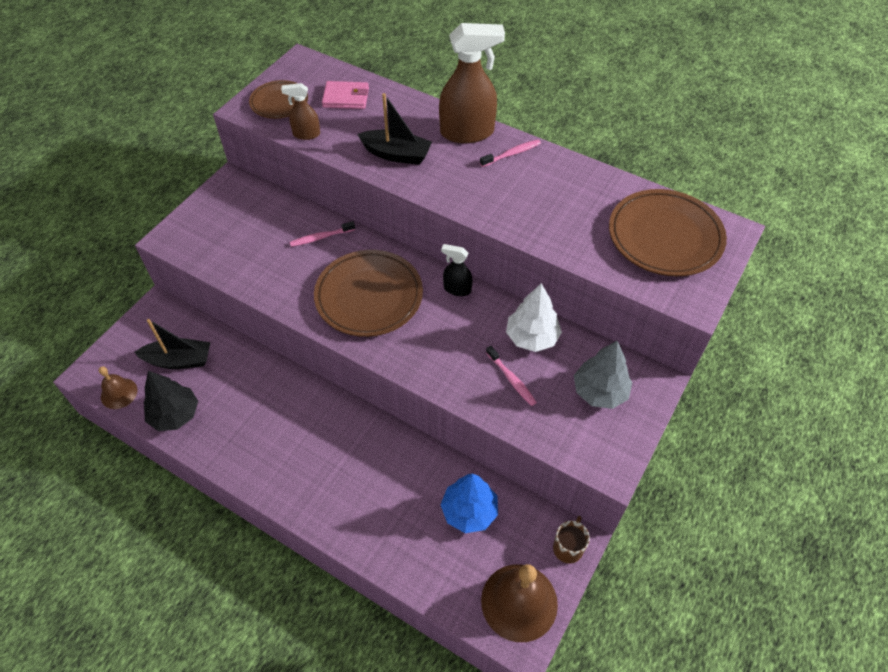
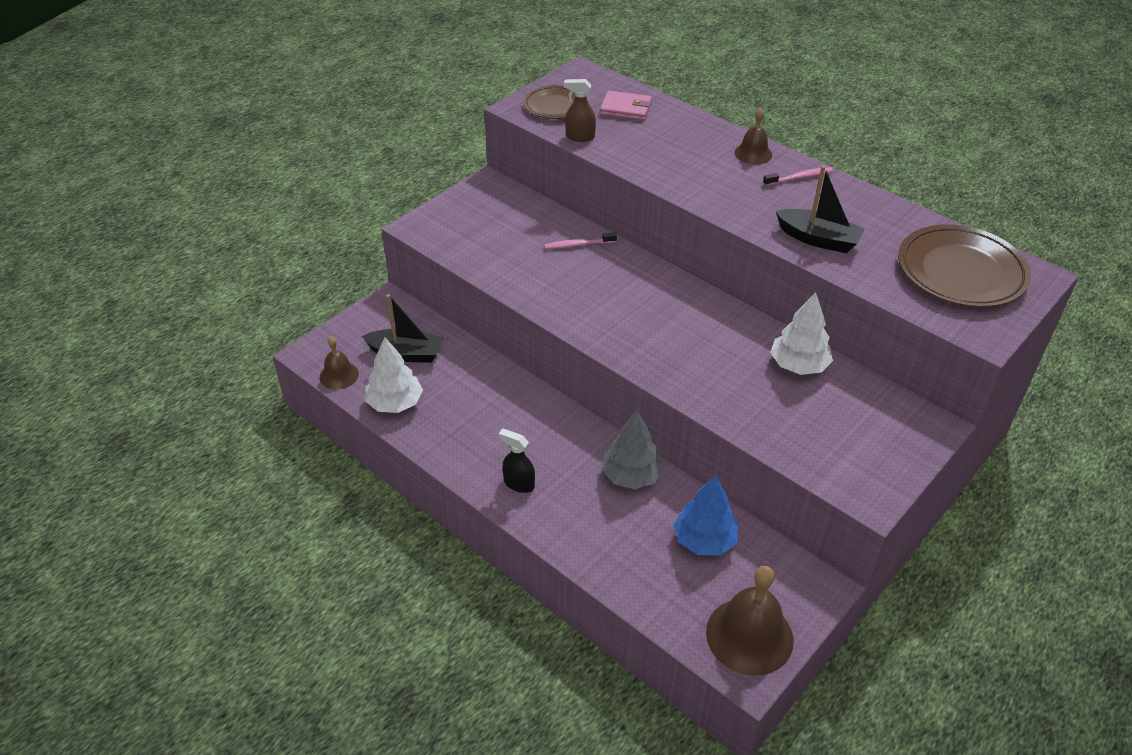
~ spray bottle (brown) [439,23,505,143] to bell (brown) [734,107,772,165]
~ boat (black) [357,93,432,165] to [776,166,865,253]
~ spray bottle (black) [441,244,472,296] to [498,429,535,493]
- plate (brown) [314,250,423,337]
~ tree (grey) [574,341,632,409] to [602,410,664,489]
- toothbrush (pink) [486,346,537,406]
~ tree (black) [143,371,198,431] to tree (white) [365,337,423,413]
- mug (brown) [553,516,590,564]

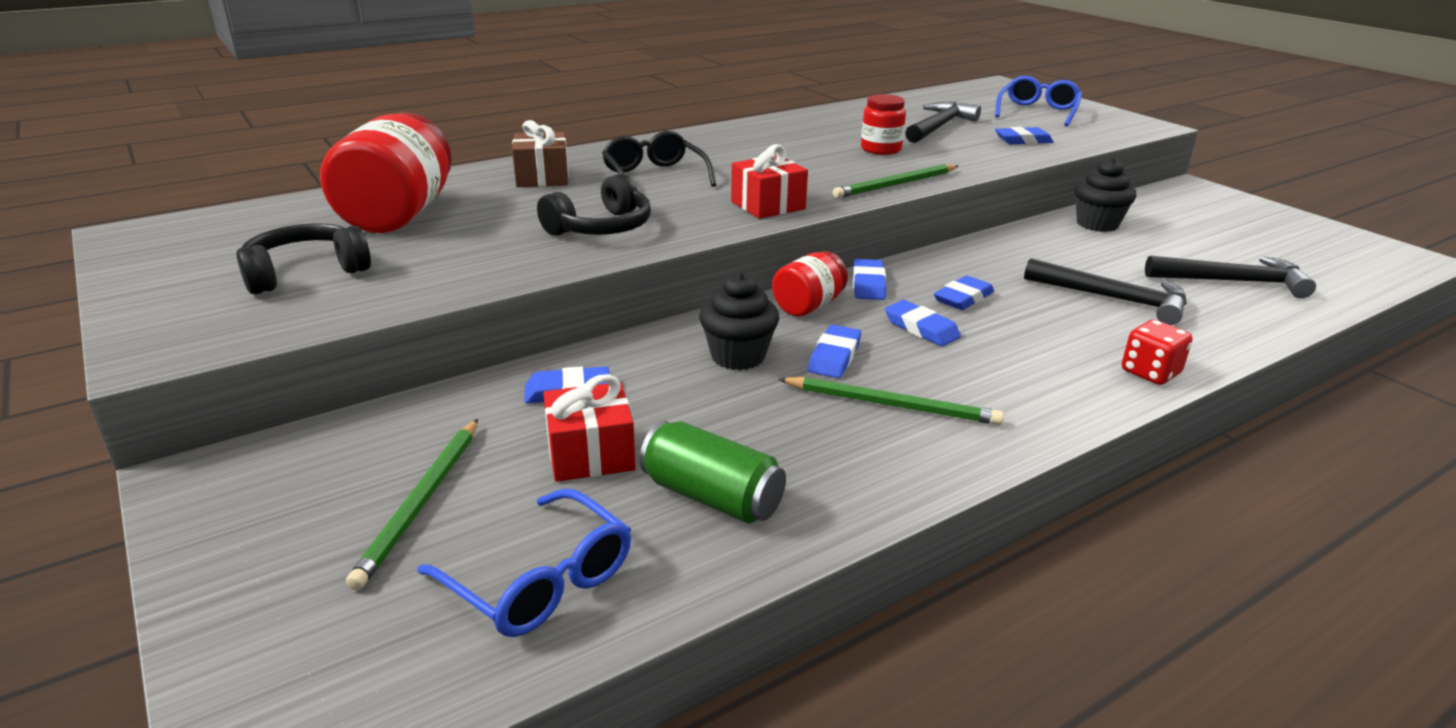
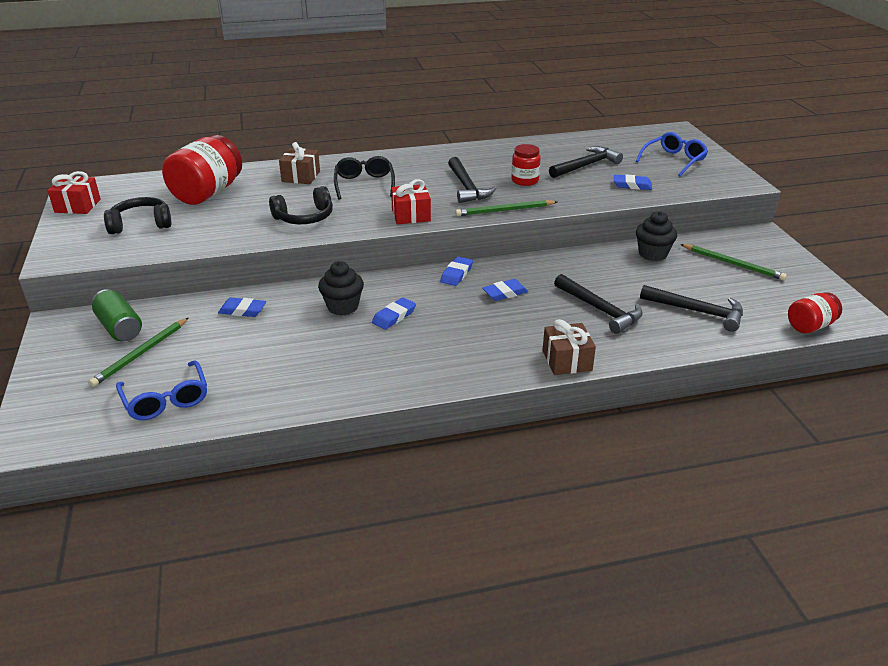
~ jar (red) [772,251,848,317] to [788,292,842,334]
- eraser (blue) [885,300,961,346]
~ dice (red) [1122,320,1193,385] to gift (brown) [543,319,596,375]
~ gift (red) [543,374,636,482] to [47,171,101,214]
~ pencil (green) [778,377,1004,425] to [680,244,787,280]
~ can (green) [640,421,786,523] to [92,289,142,341]
+ hammer (black) [448,157,497,203]

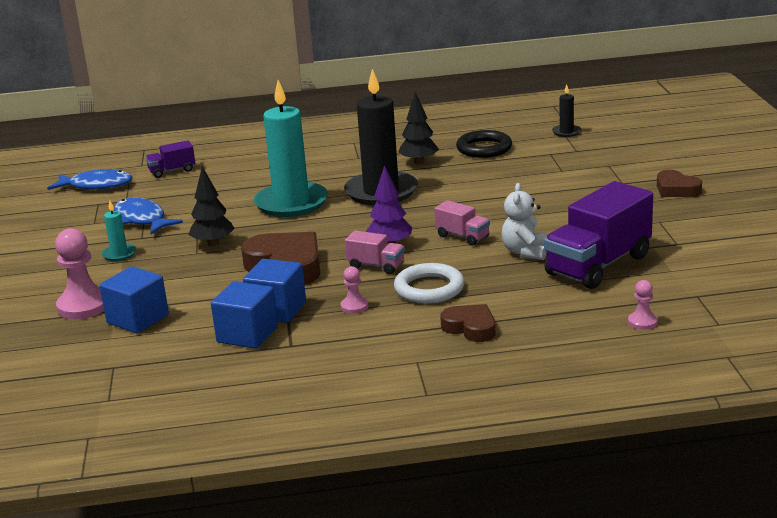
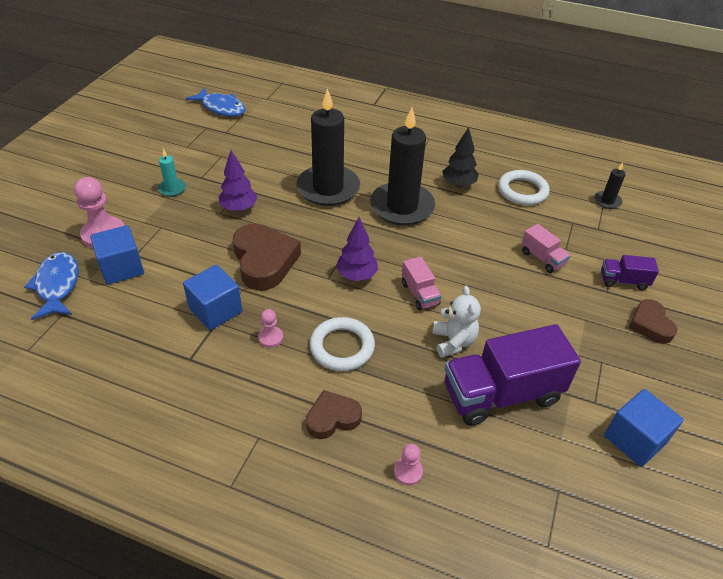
~ candle (turquoise) [254,80,328,217] to candle (black) [296,88,360,206]
~ ring (black) [456,130,512,158] to ring (white) [498,170,550,205]
~ truck (purple) [146,140,195,178] to [601,255,659,290]
~ tree (black) [189,166,235,246] to tree (purple) [219,150,258,212]
~ teddy bear (white) [502,183,546,260] = [433,286,481,358] 135 degrees clockwise
~ fish (blue) [114,198,183,235] to [24,252,78,320]
~ truck (pink) [345,230,405,274] to [521,224,571,273]
~ pawn (pink) [628,280,658,330] to [394,444,423,485]
~ cube (blue) [211,281,278,349] to [604,389,684,467]
~ heart (brown) [440,304,495,342] = [306,390,362,439] 90 degrees counterclockwise

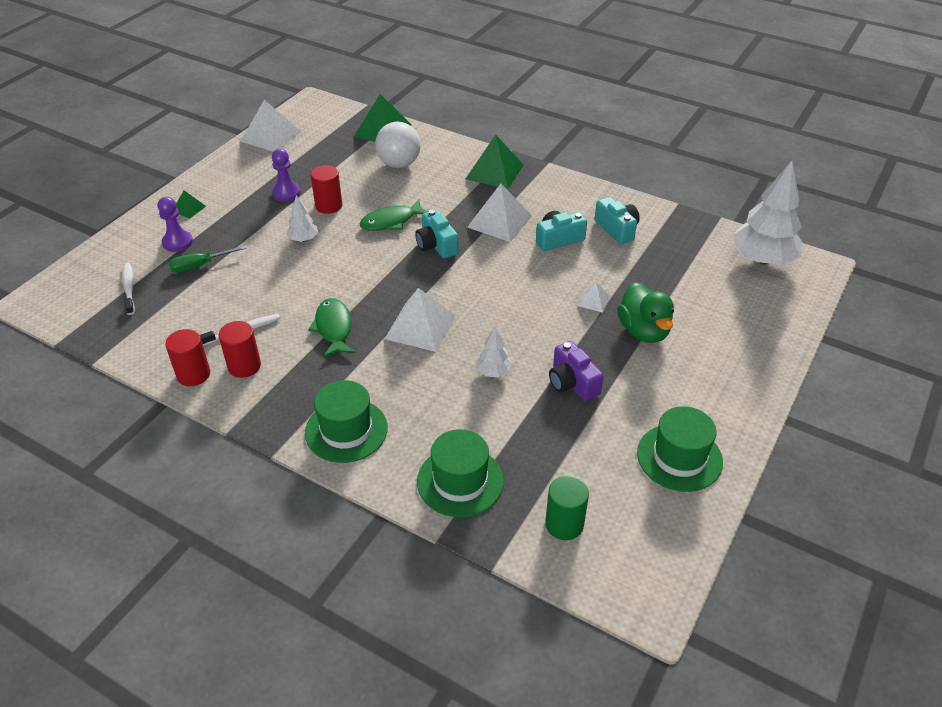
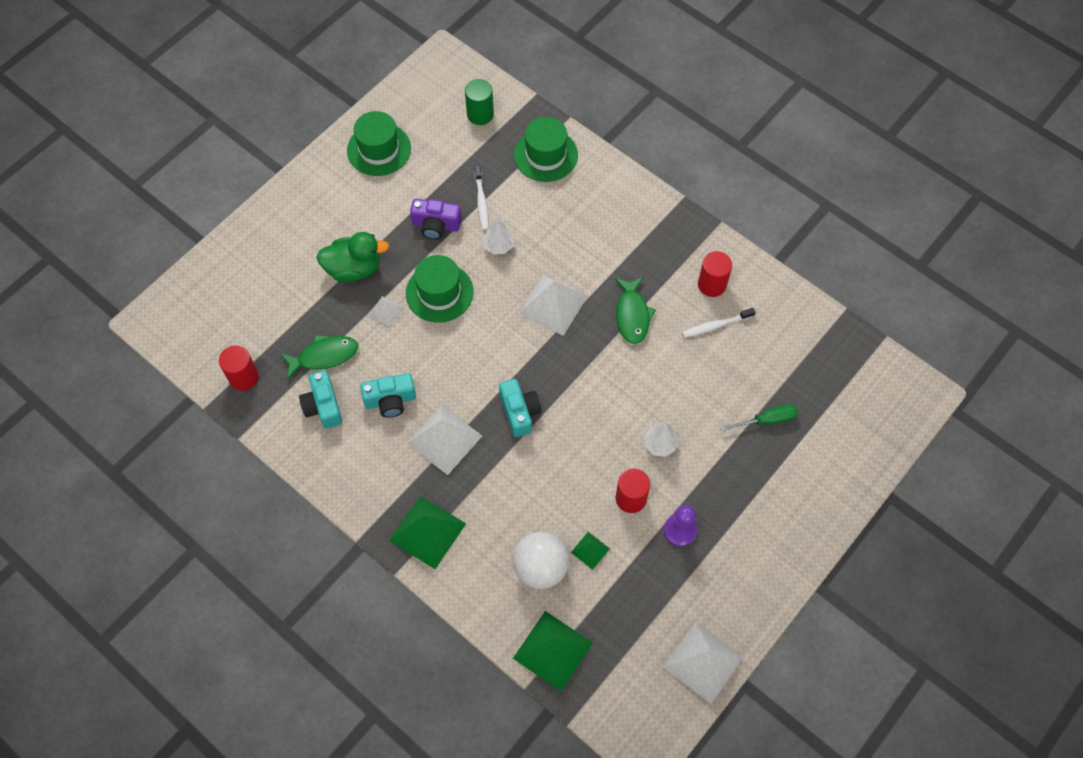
- tree (white) [732,161,803,265]
~ pyramid (green) [176,190,206,219] to [571,532,610,570]
- pawn (purple) [158,197,193,252]
~ fish (green) [359,199,429,231] to [280,335,358,380]
~ toothbrush (white) [122,263,135,315] to [474,165,489,231]
~ duck (green) [617,282,674,343] = [317,232,389,282] 90 degrees clockwise
~ cylinder (red) [165,329,210,386] to [219,346,259,391]
~ camera (purple) [549,341,603,401] = [410,199,462,240] 120 degrees clockwise
~ hat (green) [305,380,388,463] to [406,255,473,323]

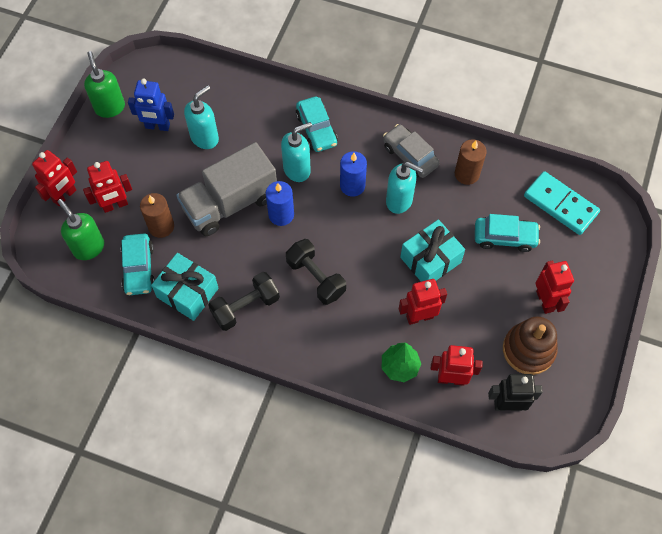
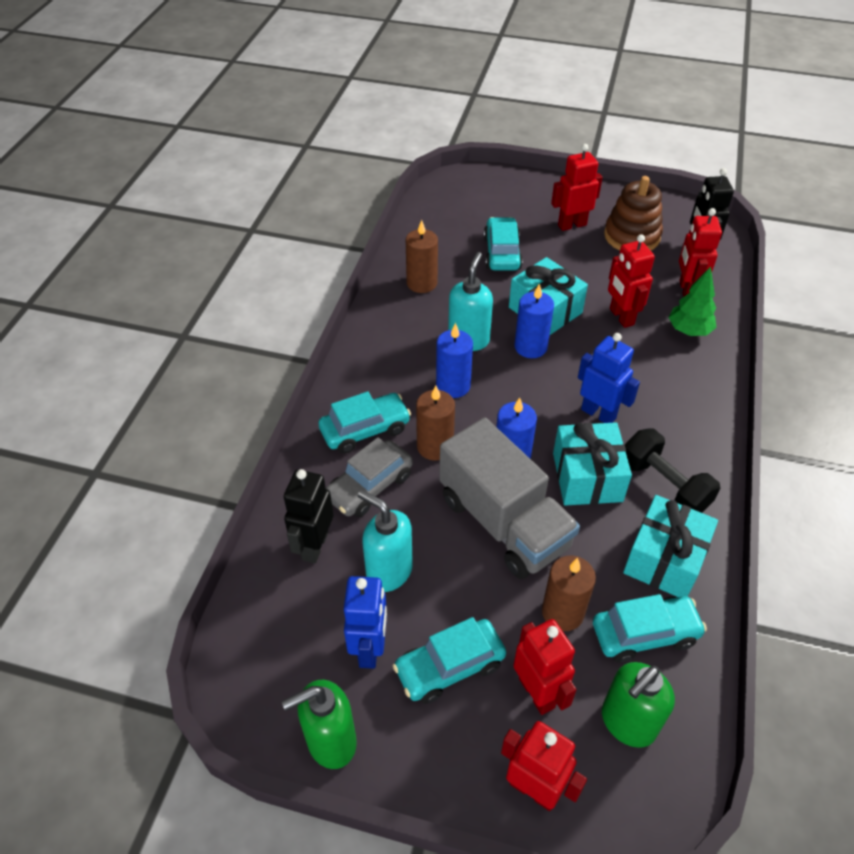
~ soap dispenser (turquoise) [281,122,312,182] to candle (brown) [416,386,455,461]
~ car (grey) [383,124,440,178] to [326,437,413,517]
- domino (turquoise) [524,171,600,235]
~ dumbbell (black) [286,239,346,305] to robot (blue) [578,333,640,423]
+ candle (blue) [514,284,554,358]
+ gift (turquoise) [553,422,632,506]
+ robot (black) [284,469,334,563]
+ car (turquoise) [393,617,506,704]

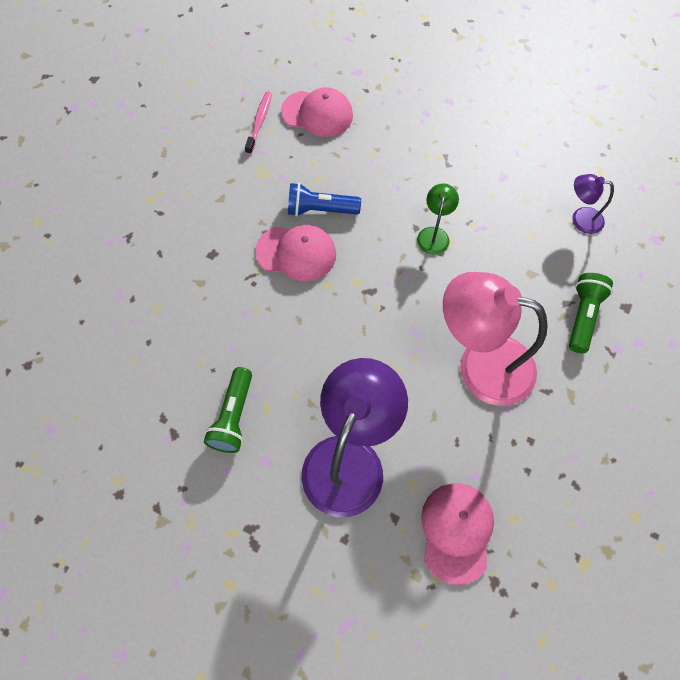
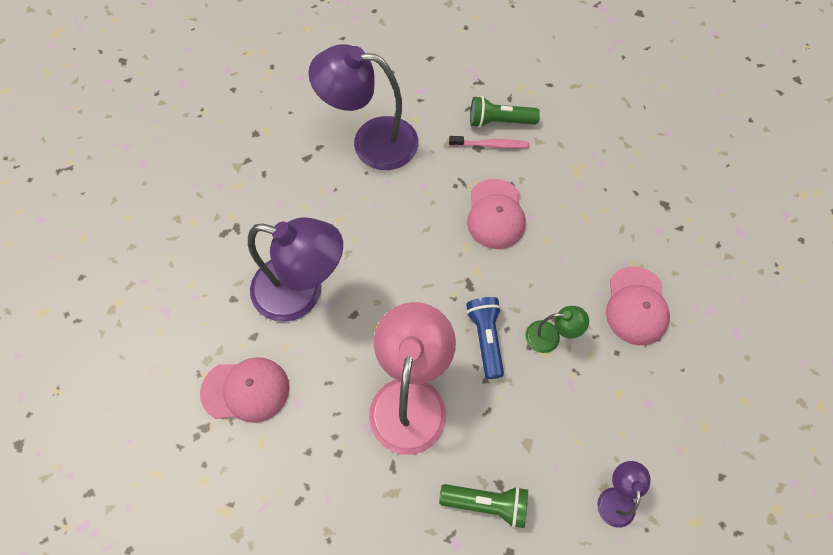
~ cap (pink) [281,87,353,137] to [606,266,670,345]
~ toothbrush (pink) [245,91,272,155] to [449,136,530,149]
~ flashlight (blue) [288,183,361,217] to [466,297,504,379]
~ flashlight (green) [204,367,252,453] to [470,96,540,128]
+ lamp (purple) [308,44,418,170]

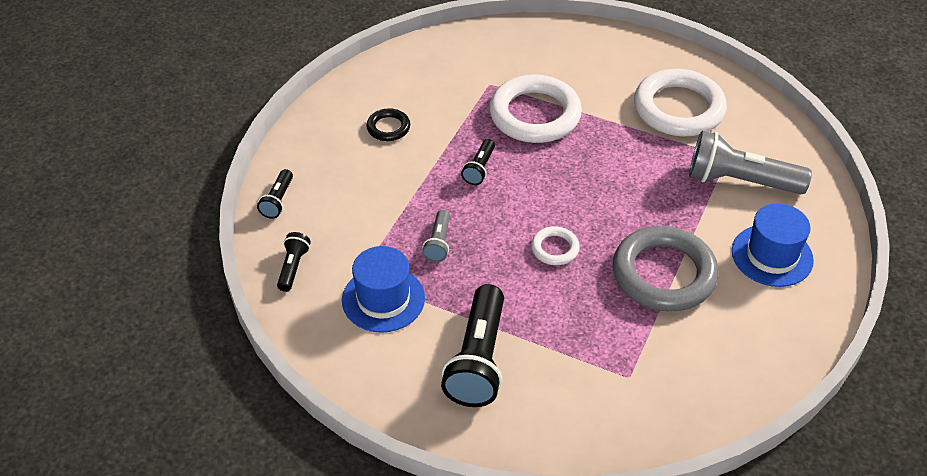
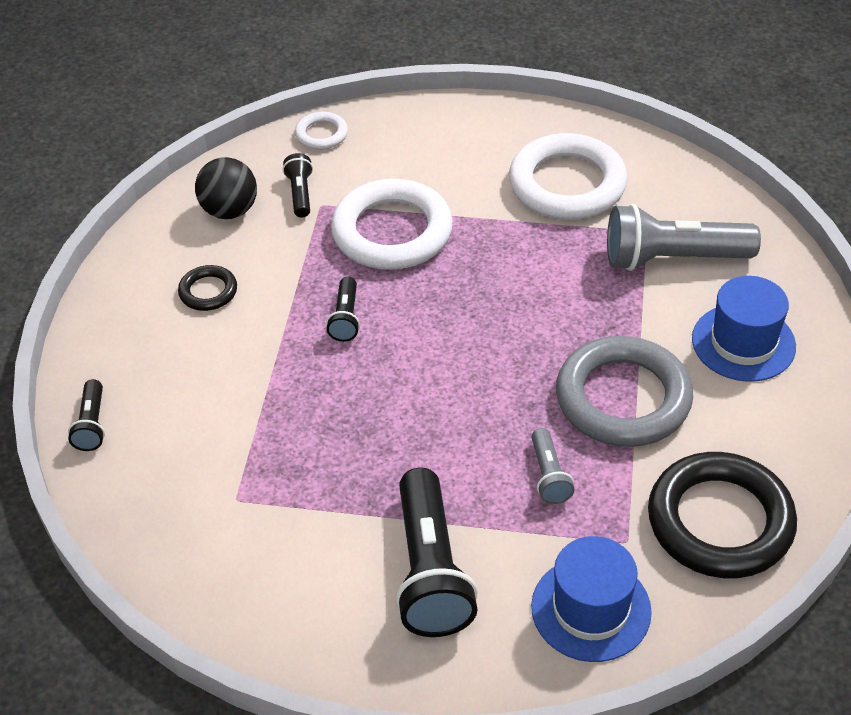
~ flashlight (grey) [422,210,450,262] to [532,428,574,504]
~ ring (white) [531,226,580,265] to [295,112,348,150]
~ flashlight (black) [277,232,311,292] to [283,153,313,218]
~ hat (blue) [342,246,425,333] to [531,536,652,662]
+ ball (black) [195,157,257,219]
+ ring (black) [648,452,797,578]

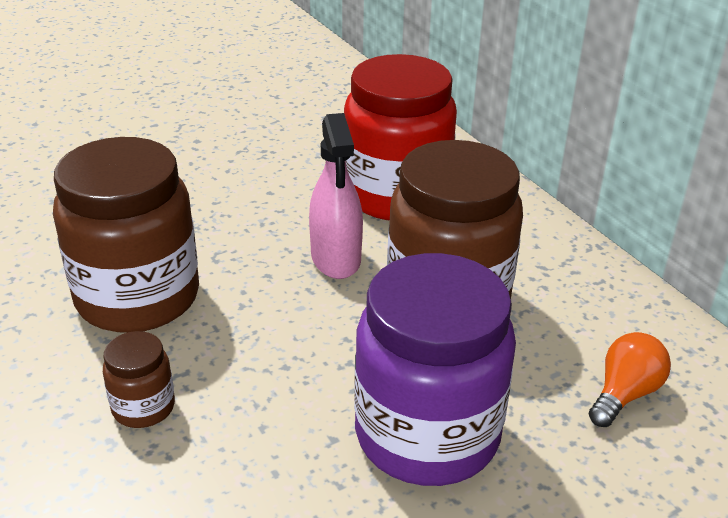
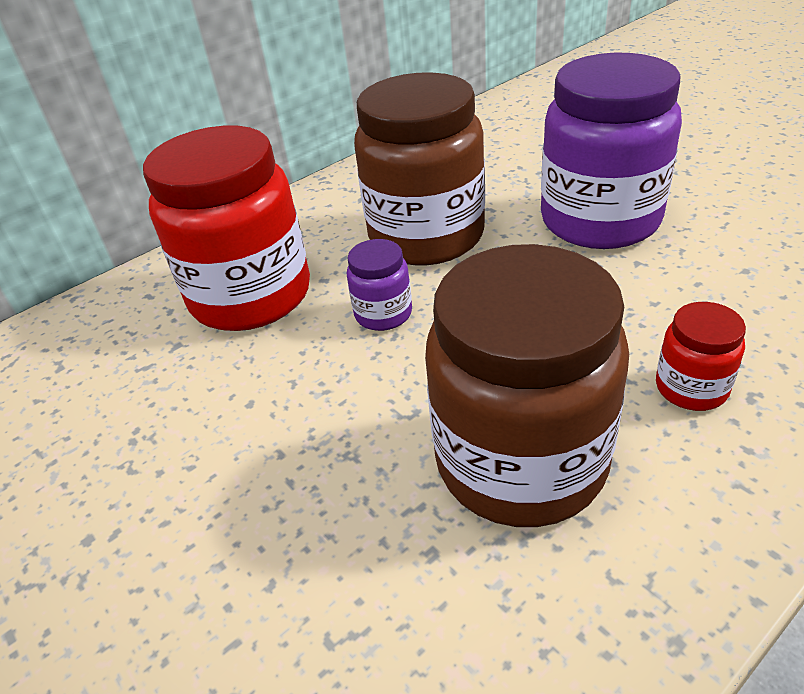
~ spray bottle (pink) [309,113,363,279] to jar (purple) [347,239,412,331]
~ jar (brown) [103,331,175,428] to jar (red) [656,302,746,411]
- light bulb (orange) [589,332,671,427]

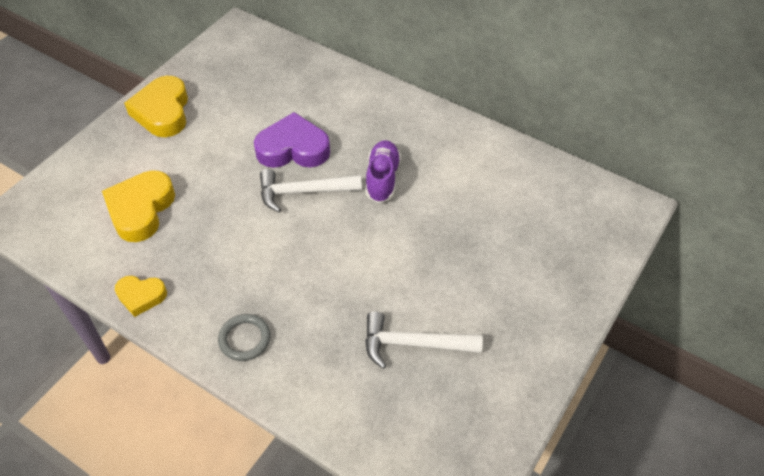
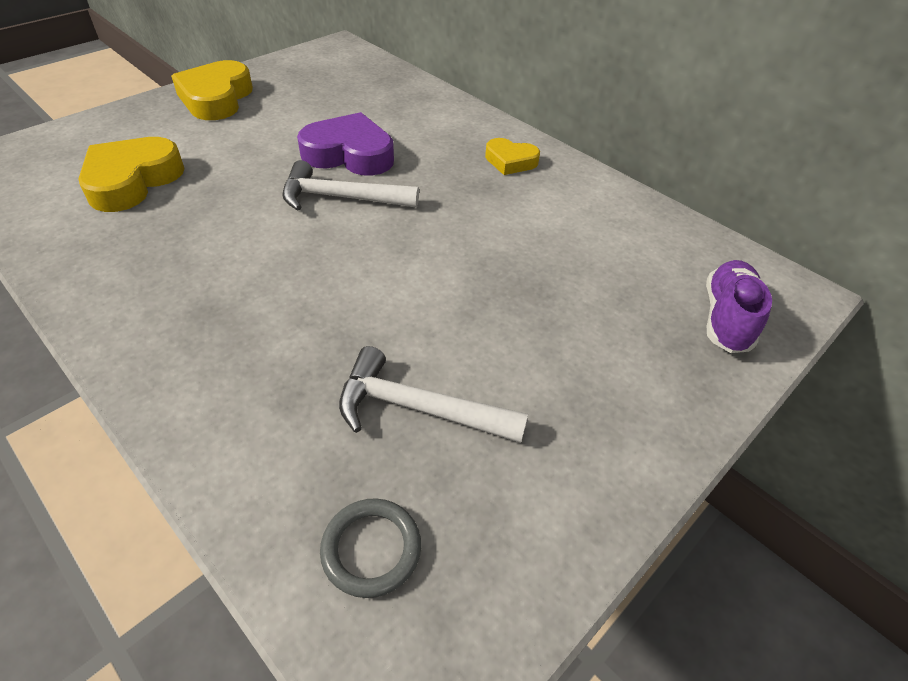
~ shoe (purple) [366,140,401,203] to [706,260,772,353]
~ heart (yellow) [115,276,167,317] to [485,138,540,175]
~ ring (grey) [218,314,271,361] to [320,498,421,598]

